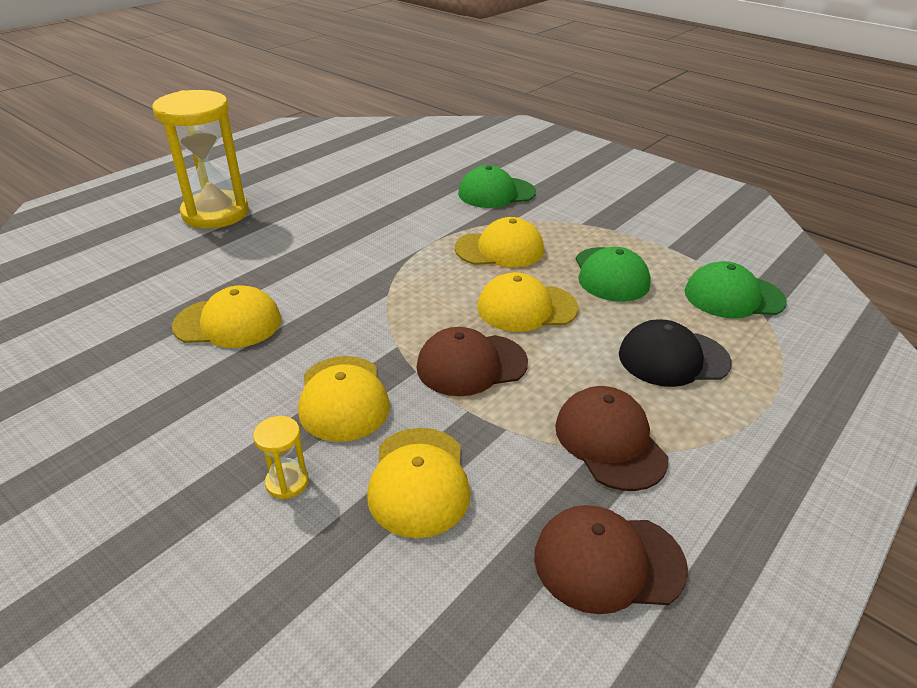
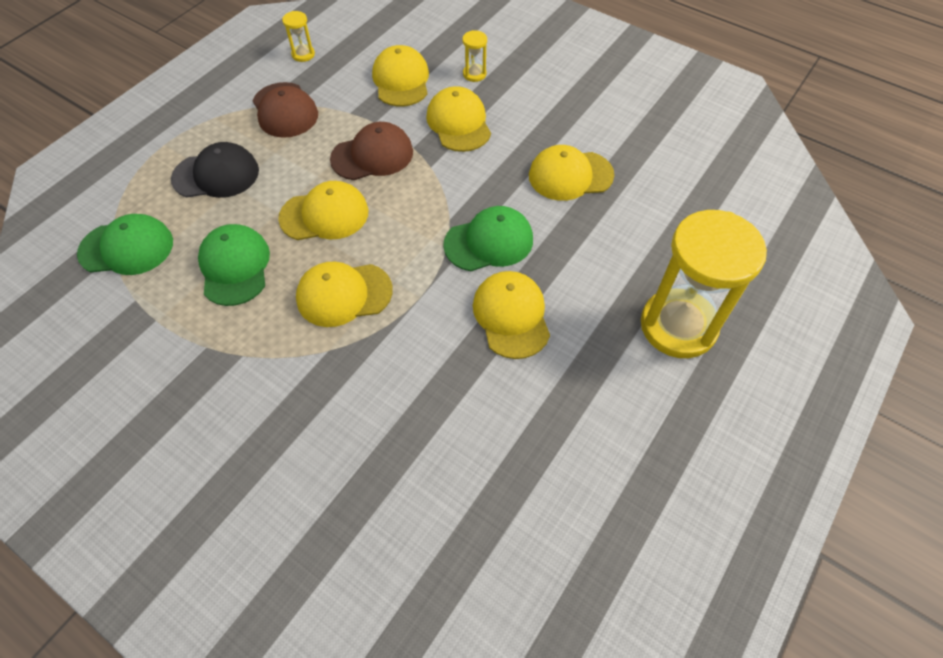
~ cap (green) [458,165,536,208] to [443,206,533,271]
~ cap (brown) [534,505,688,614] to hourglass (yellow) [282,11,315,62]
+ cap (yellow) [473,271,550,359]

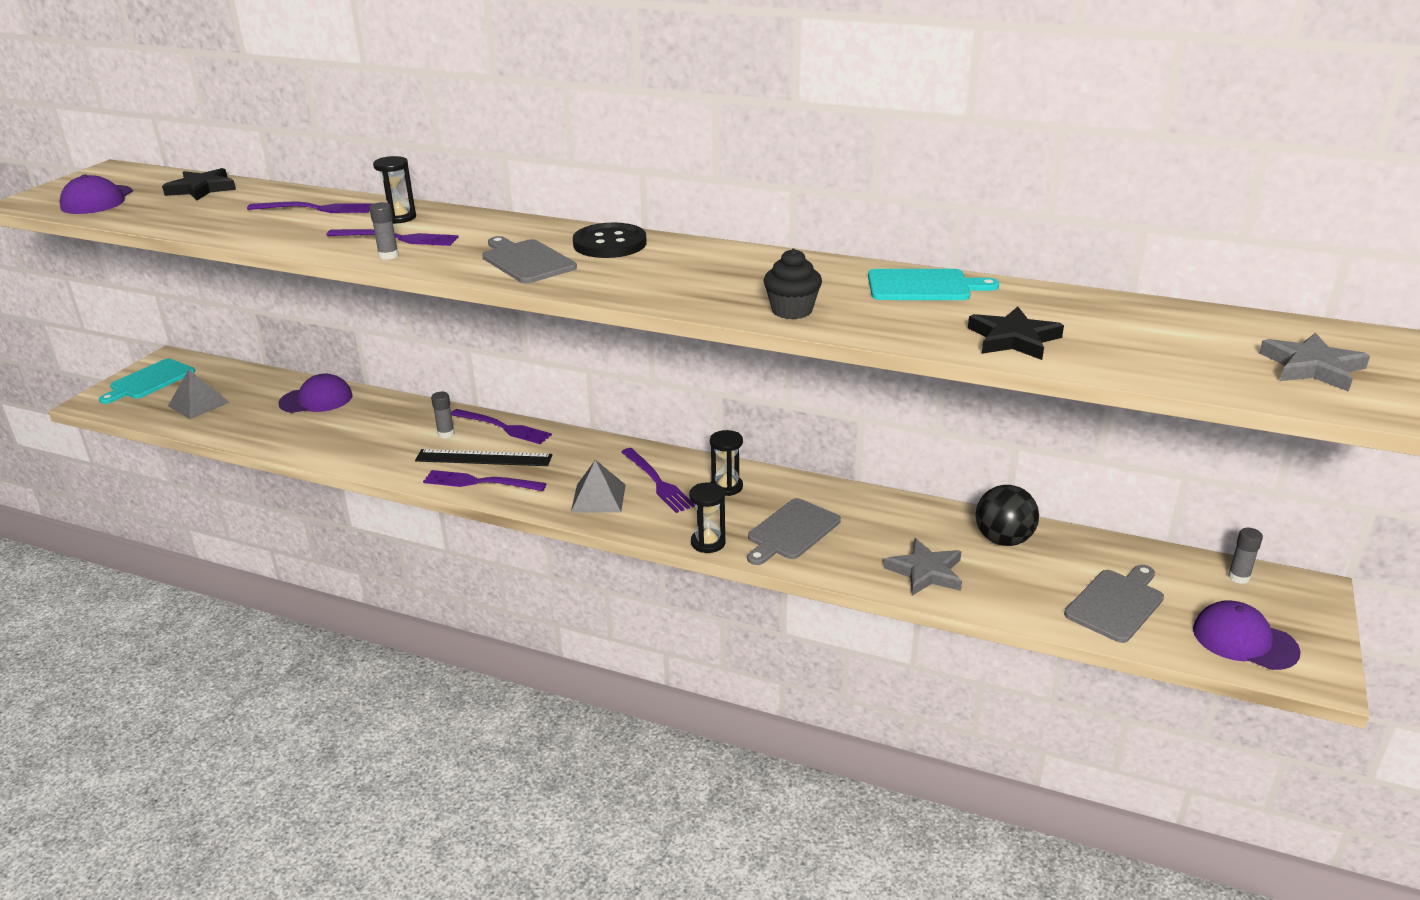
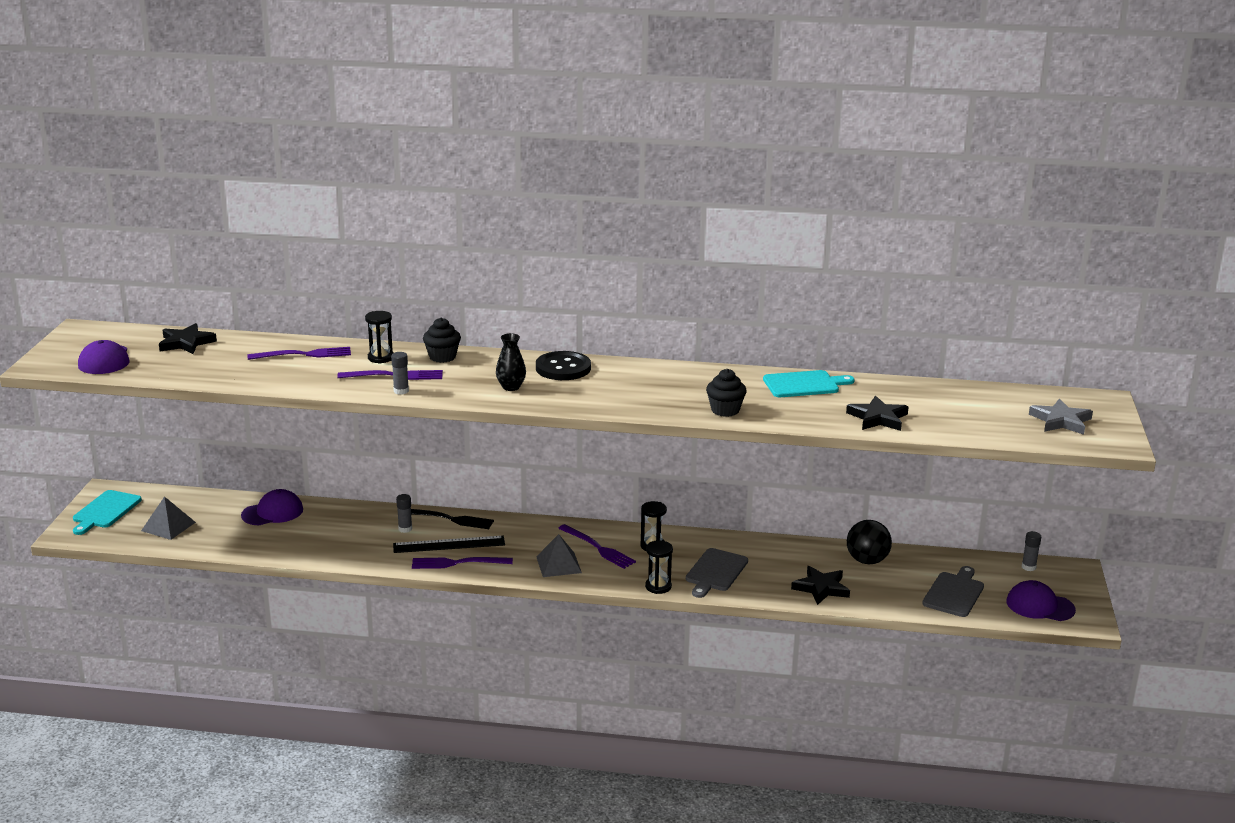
~ cutting board (grey) [482,236,577,283] to vase (black) [496,333,526,391]
~ fork (purple) [451,409,552,444] to fork (black) [411,509,494,529]
~ star (grey) [884,538,962,596] to star (black) [791,566,850,605]
+ cupcake (black) [423,318,461,363]

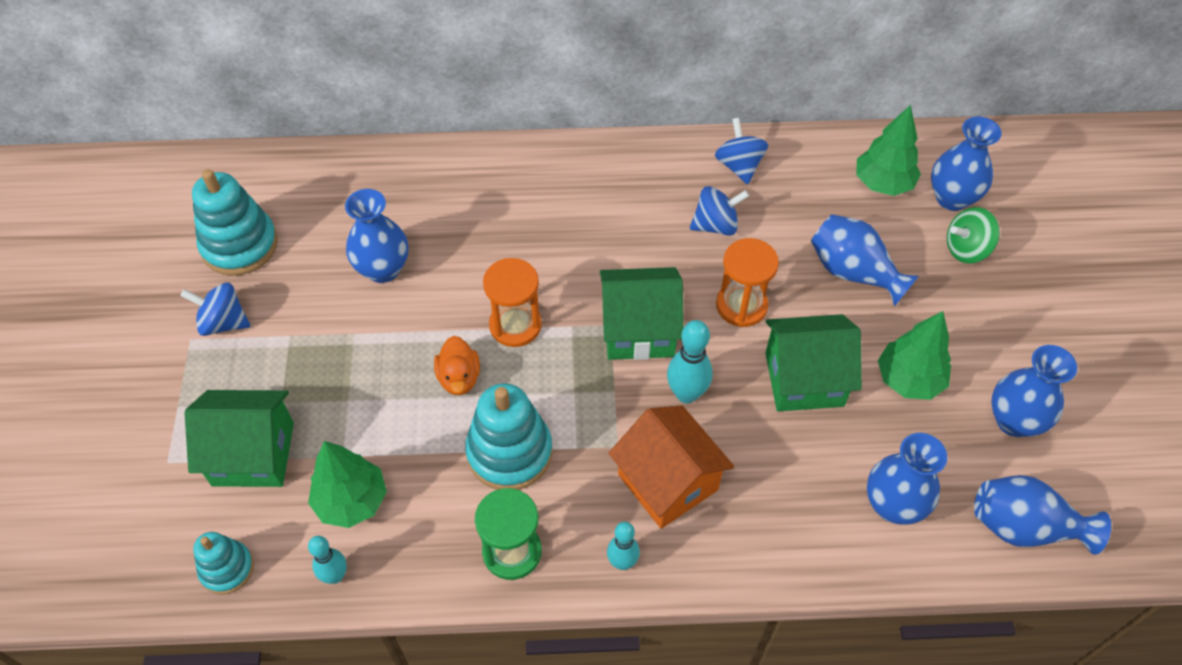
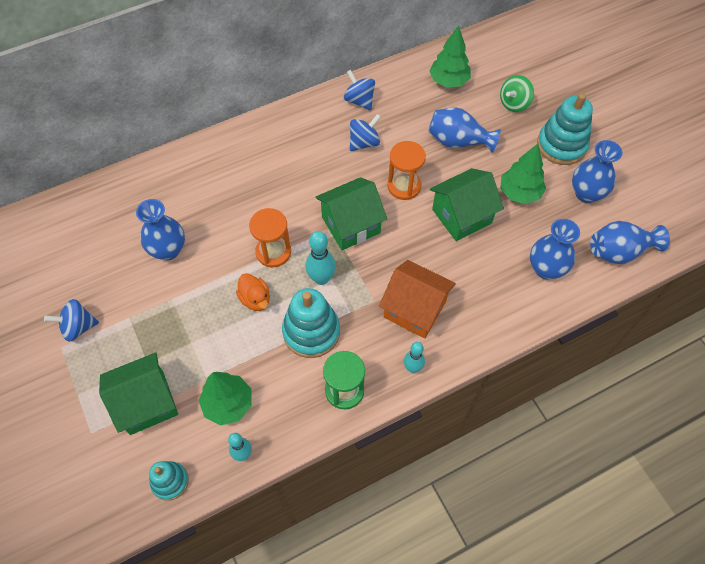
- vase (blue) [931,116,1002,211]
~ stacking toy (turquoise) [192,169,278,276] to [537,93,593,165]
~ bowling pin (turquoise) [667,320,713,404] to [306,231,336,285]

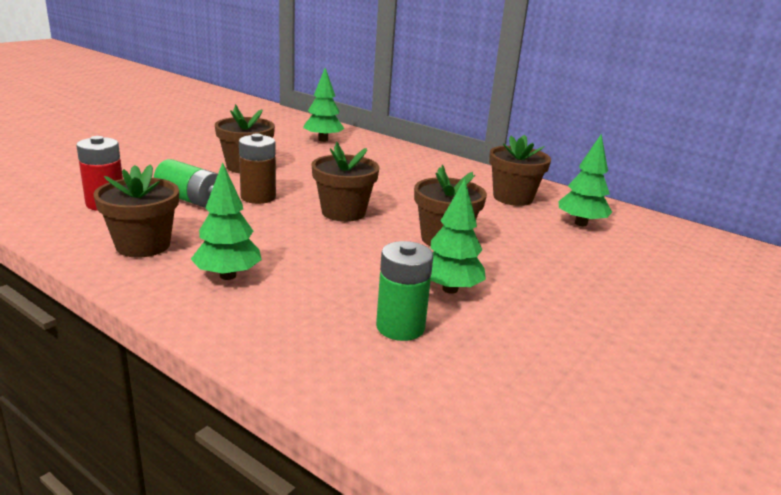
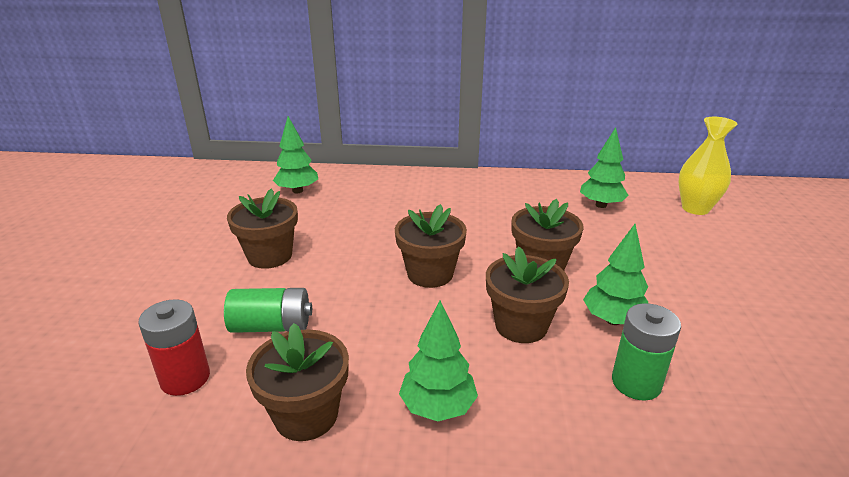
- battery (brown) [239,134,276,204]
~ flower pot (brown) [489,135,551,206] to [486,246,569,343]
+ vase (yellow) [678,117,738,215]

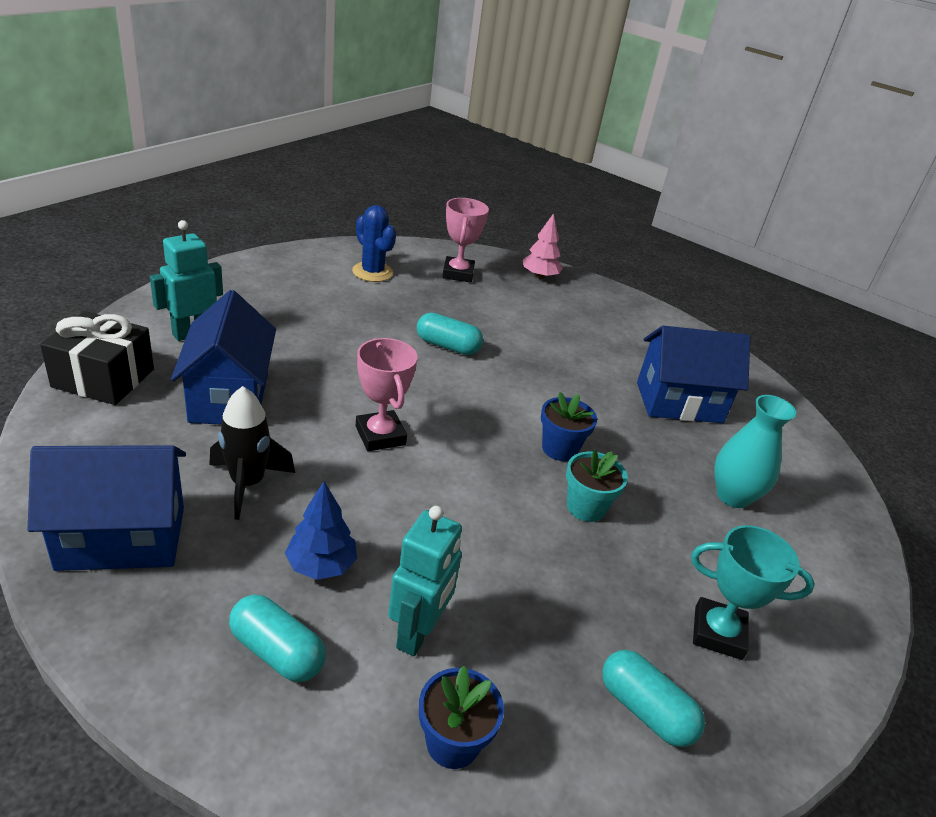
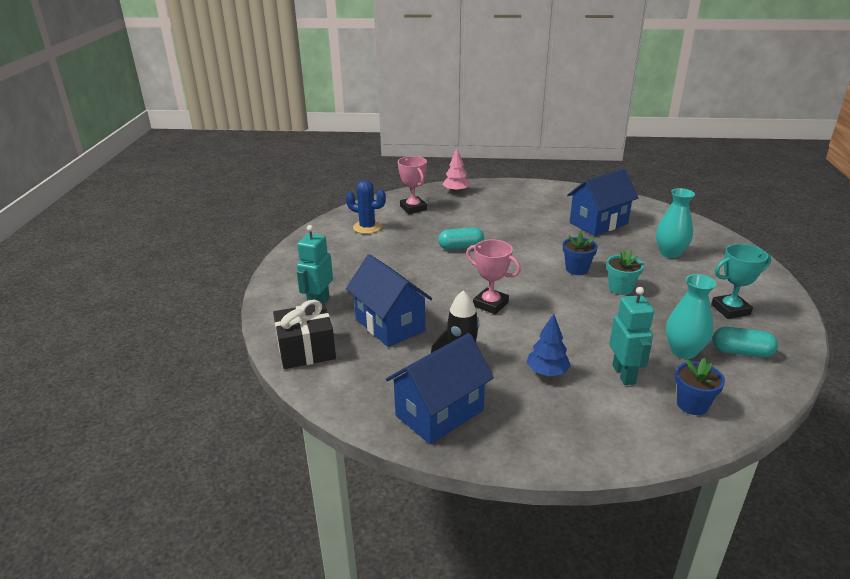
- capsule (turquoise) [229,595,326,682]
+ vase (turquoise) [666,274,716,359]

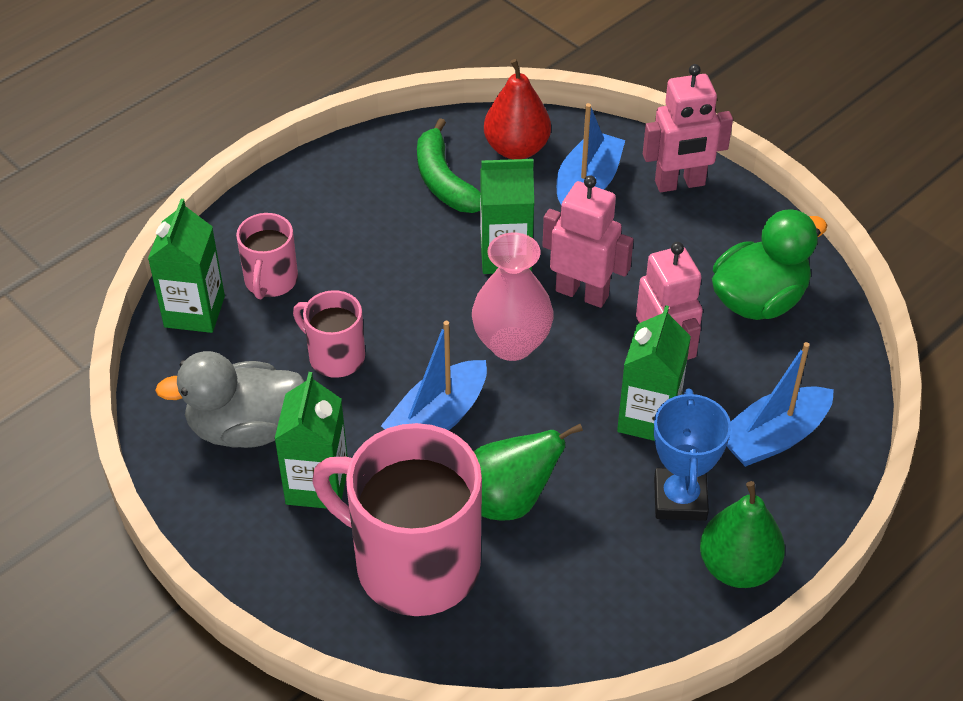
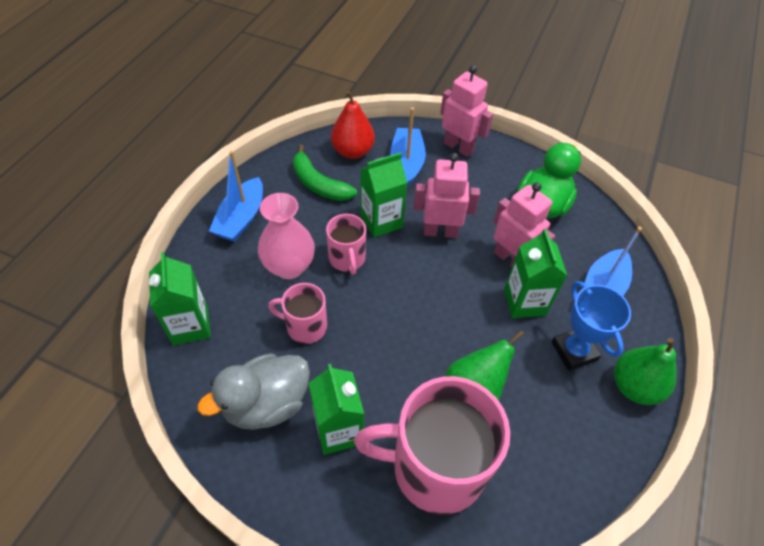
~ robot (pink) [643,64,733,192] = [440,65,493,157] 105 degrees counterclockwise
~ mug (pink) [236,213,298,299] to [326,214,366,275]
~ vase (pink) [472,233,554,361] to [258,193,315,279]
~ boat (blue) [381,321,487,431] to [209,151,263,242]

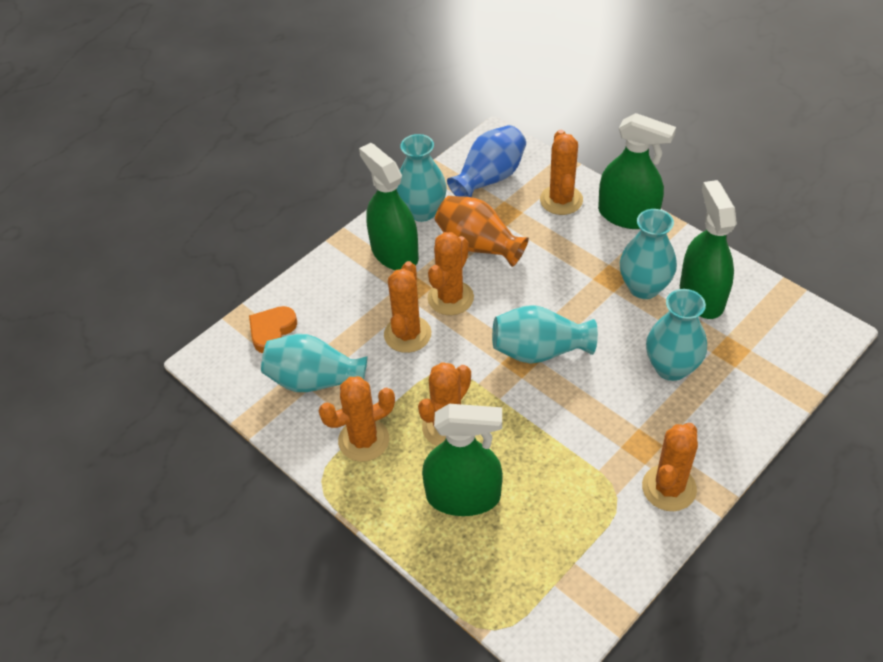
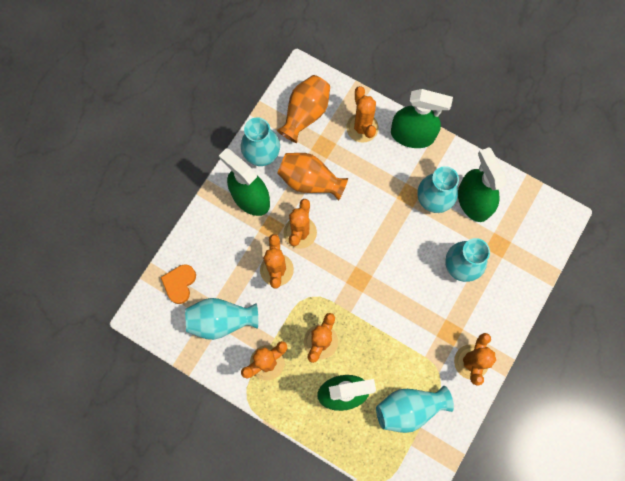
~ vase (blue) [447,125,526,197] to vase (orange) [277,75,330,143]
~ vase (turquoise) [492,305,598,364] to [376,386,454,433]

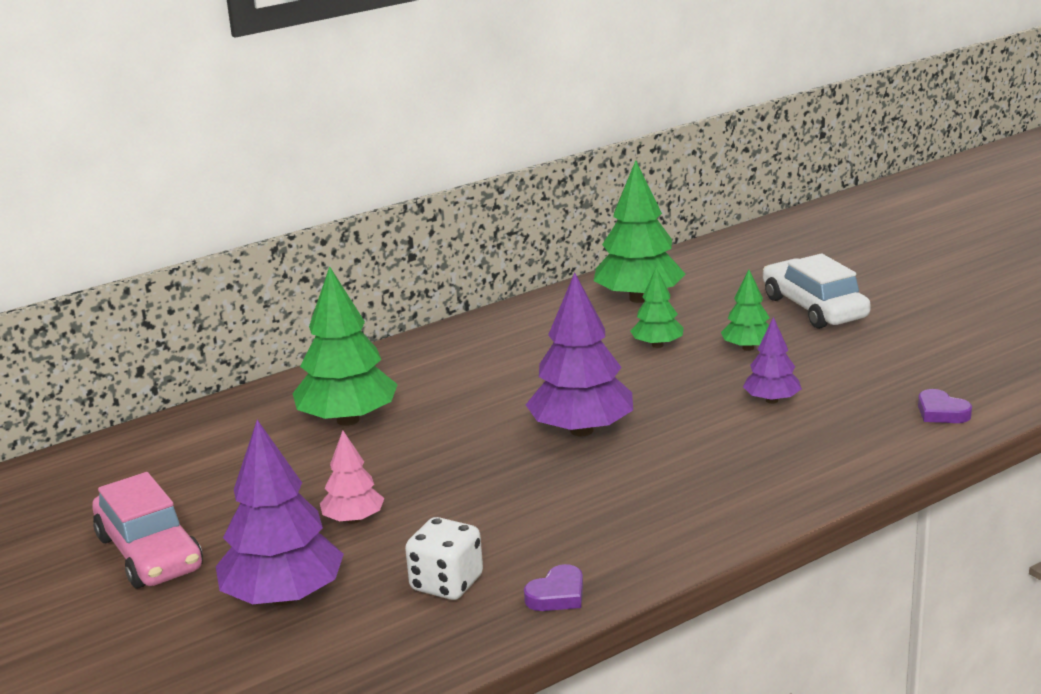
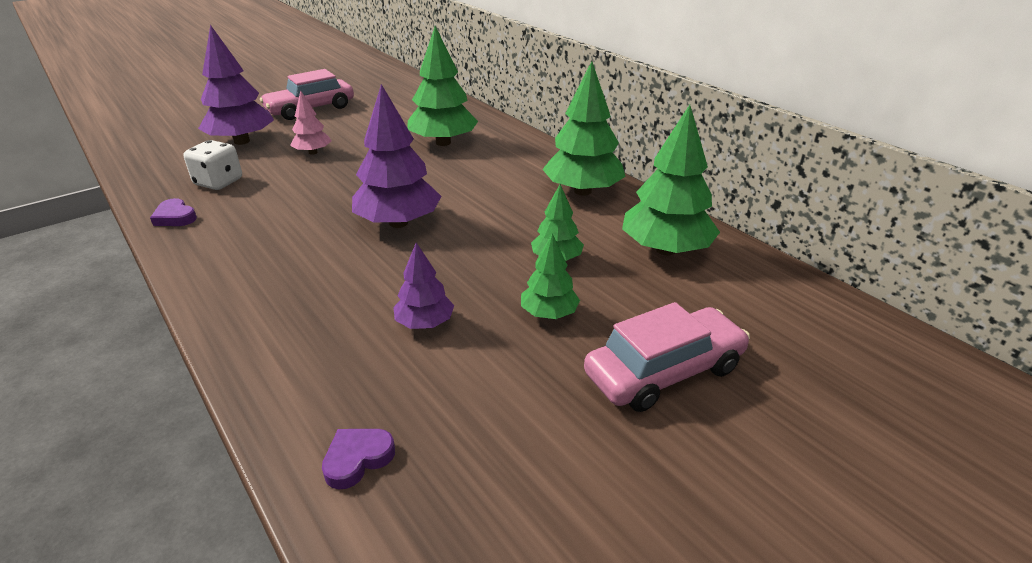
~ car (white) [763,253,871,329] to car (pink) [584,302,750,412]
+ tree (green) [542,61,626,196]

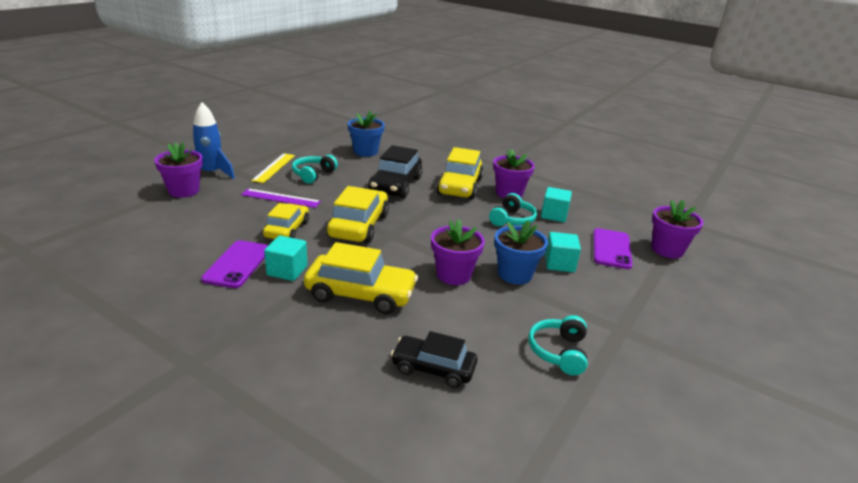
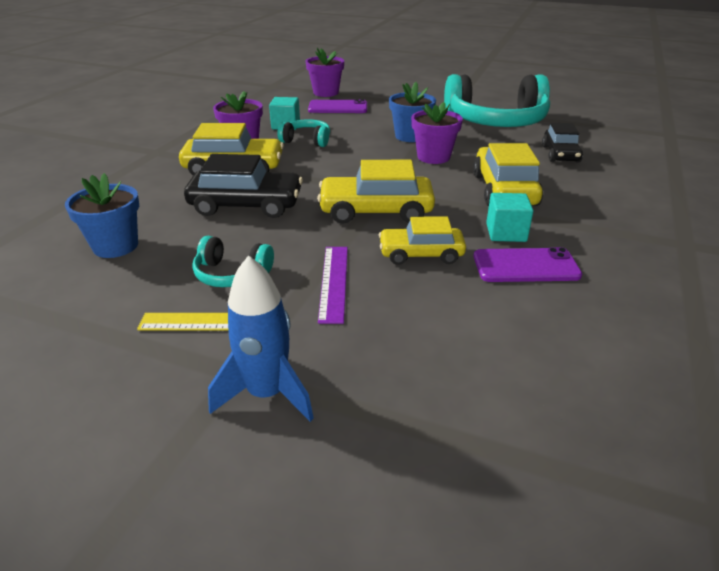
- flower pot (purple) [154,142,203,198]
- cube (turquoise) [545,232,581,272]
~ headphones (turquoise) [528,315,588,375] = [444,74,550,127] x2.21

